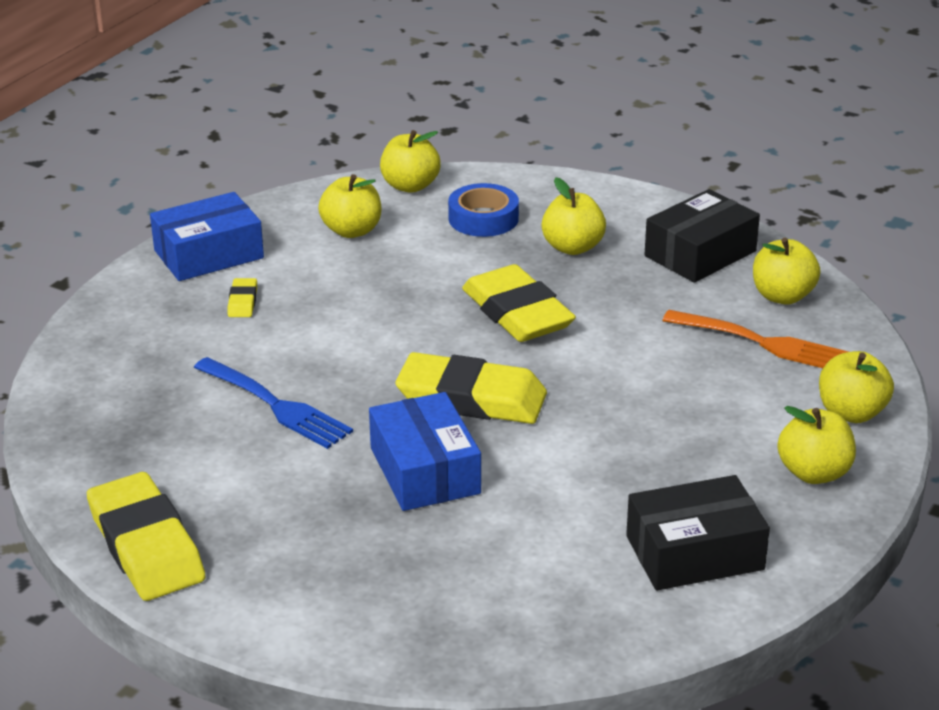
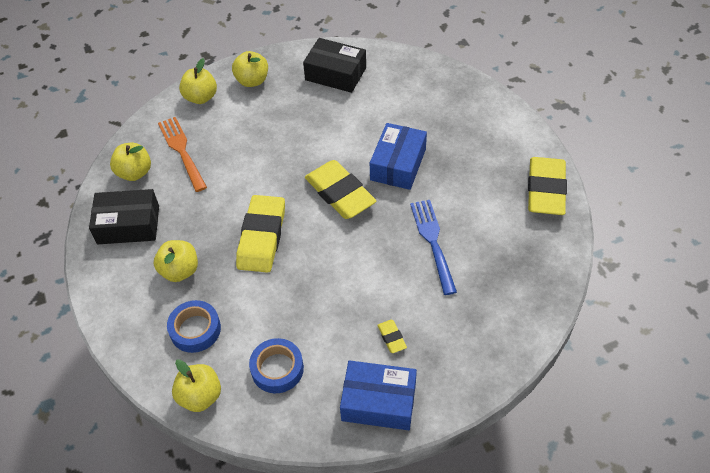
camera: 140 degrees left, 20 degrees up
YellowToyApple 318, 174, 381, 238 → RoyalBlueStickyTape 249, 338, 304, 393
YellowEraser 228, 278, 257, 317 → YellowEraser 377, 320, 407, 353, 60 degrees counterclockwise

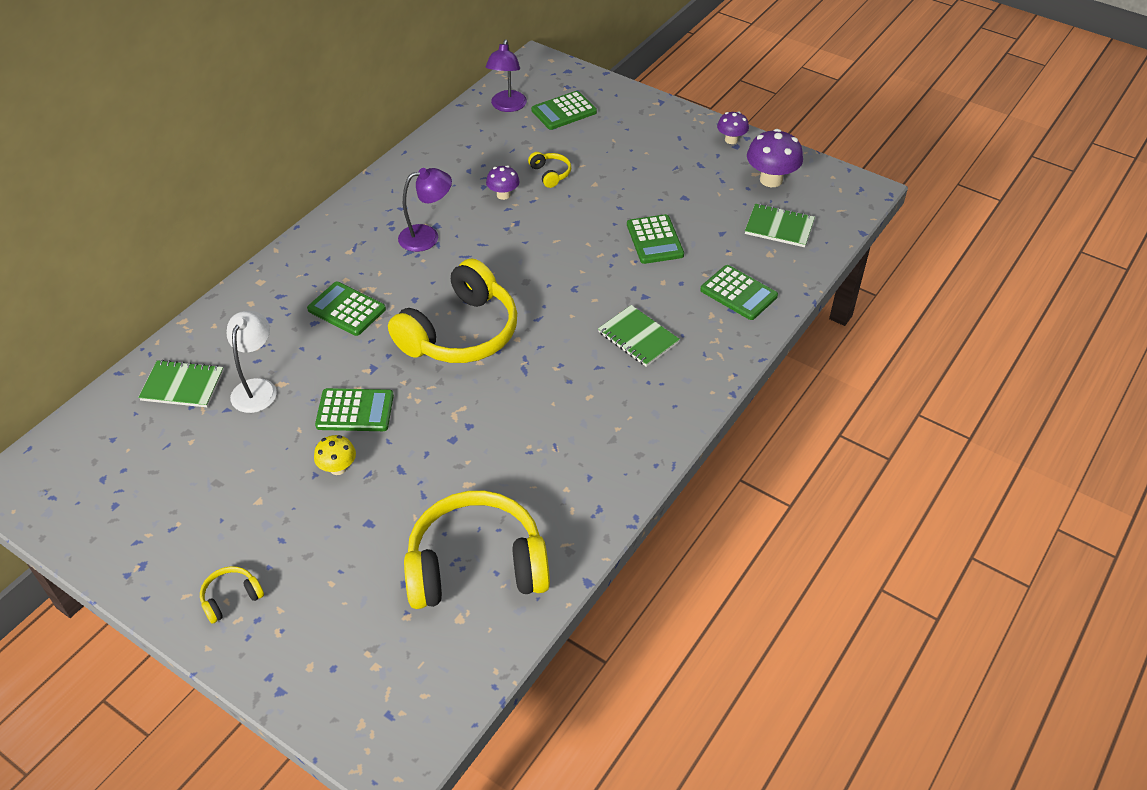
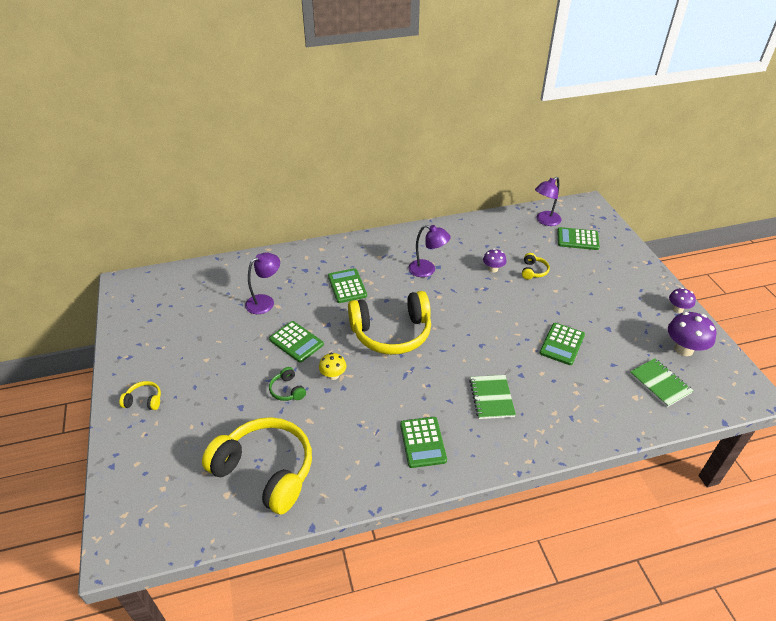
camera: 40 degrees right, 5 degrees down
LeafGreenAddingMachine 700, 265, 778, 320 → LeafGreenAddingMachine 400, 417, 447, 468, move
PureWhiteLamp 227, 311, 277, 413 → VioletLamp 245, 252, 280, 314
LeafGreenExerciseBook 138, 360, 224, 407 → -
YellowToadstool 314, 435, 356, 475 → YellowToadstool 319, 353, 346, 380, move
- → LeafGreenHeadphones 269, 367, 306, 401

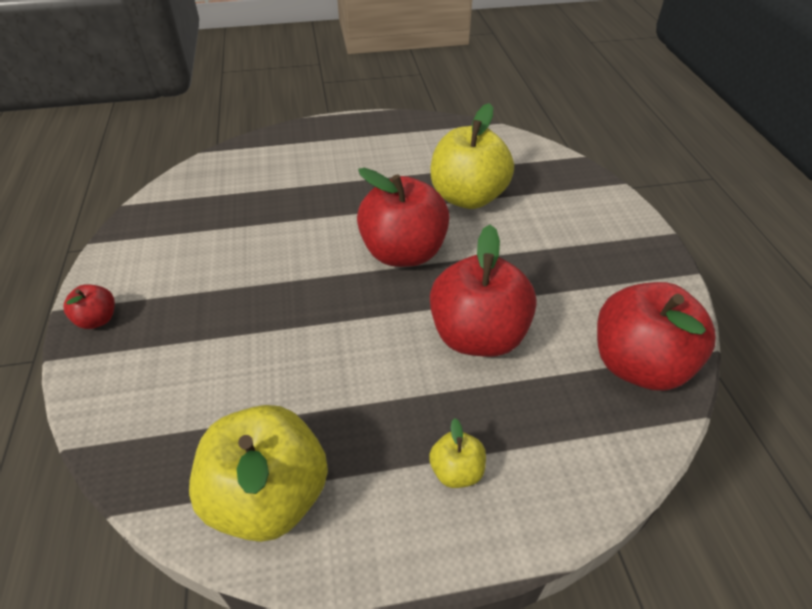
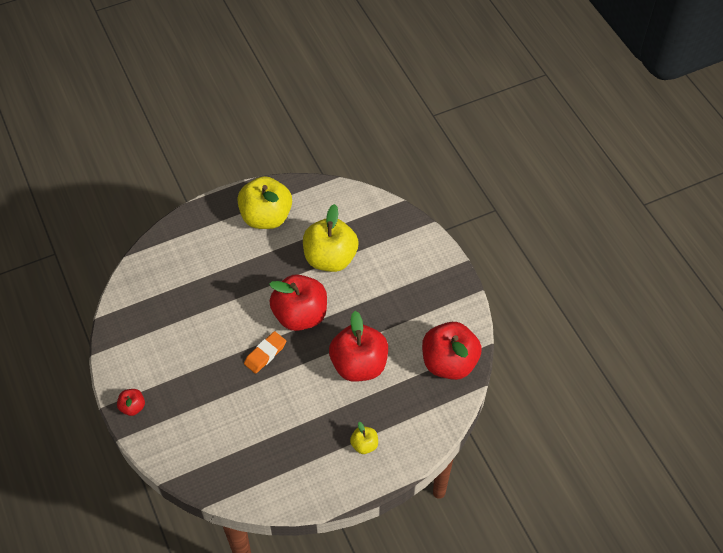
camera: 15 degrees left, 10 degrees up
YellowToyApple 189, 405, 328, 542 → YellowToyApple 237, 176, 292, 229, move
- → BrightOrangeEraser 244, 331, 286, 374

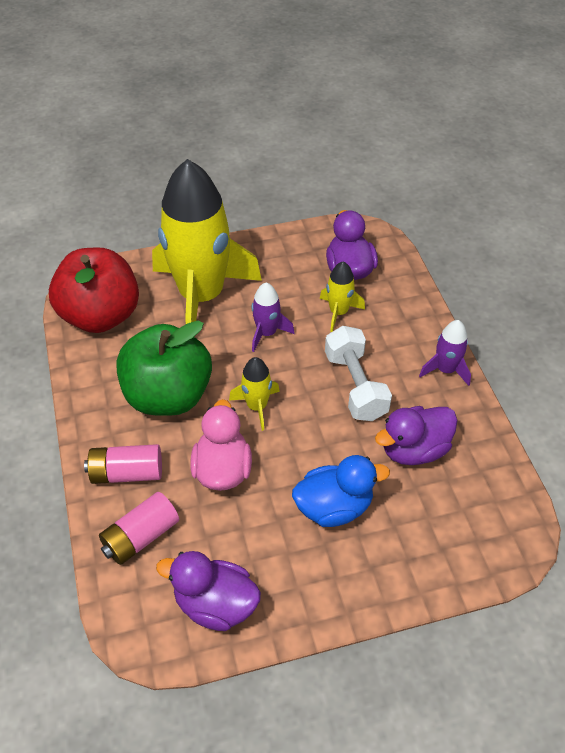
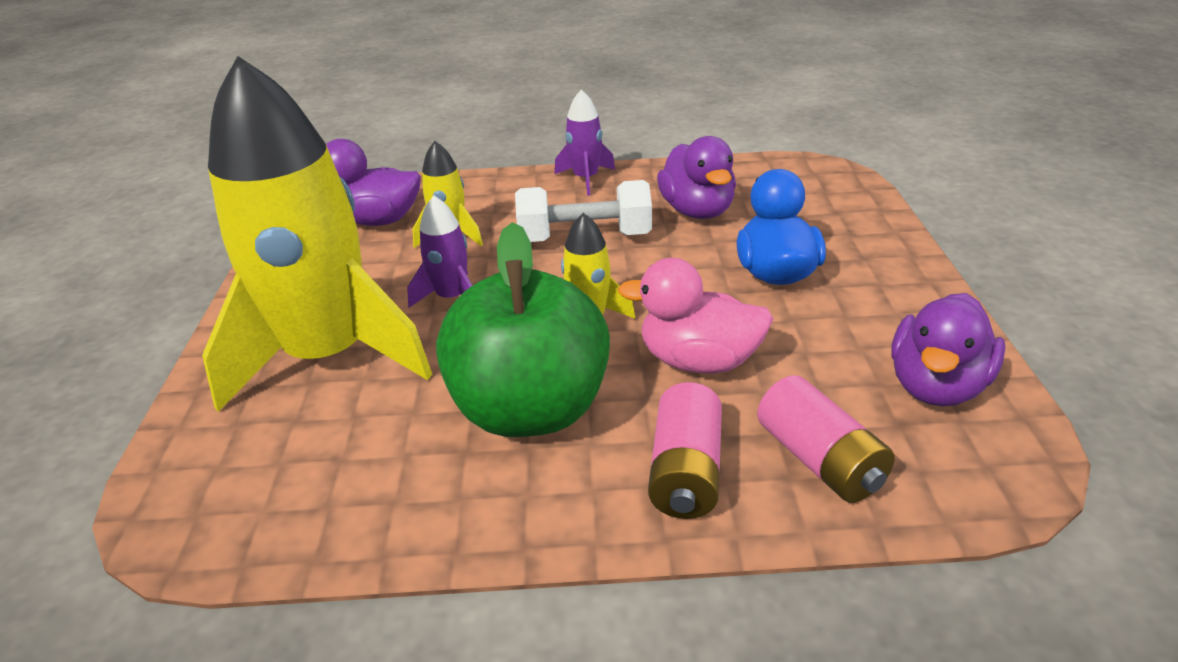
camera: 75 degrees left, 15 degrees down
CrimsonToyApple 49, 247, 139, 333 → -

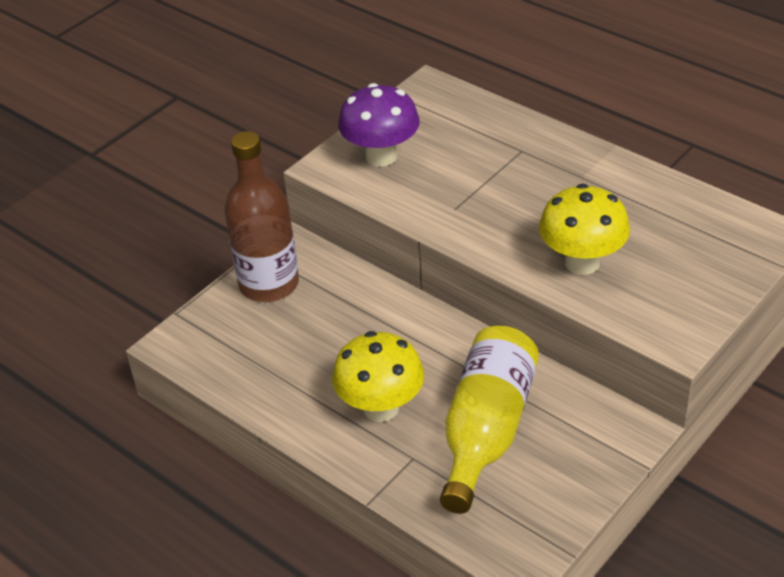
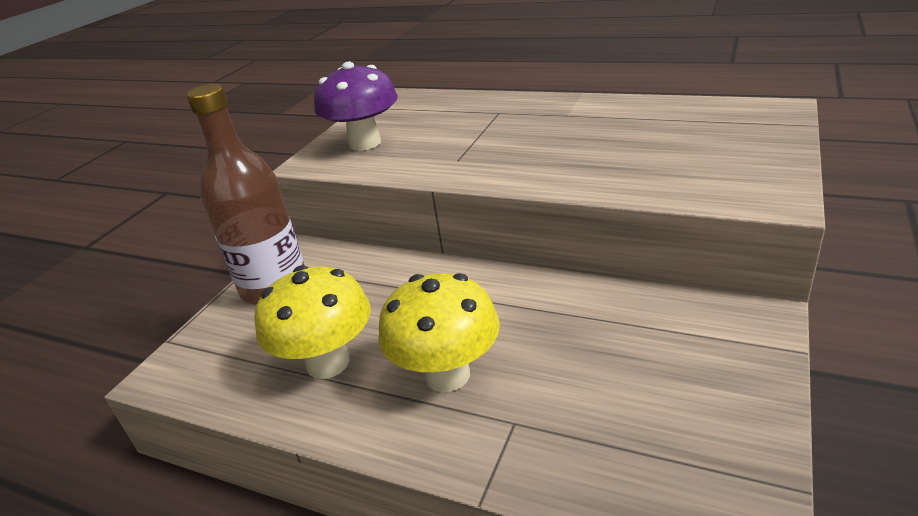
camera: 15 degrees left, 10 degrees down
YellowToadstool 539, 184, 630, 275 → YellowToadstool 254, 265, 370, 379, move
YellowFlask 440, 326, 539, 514 → -

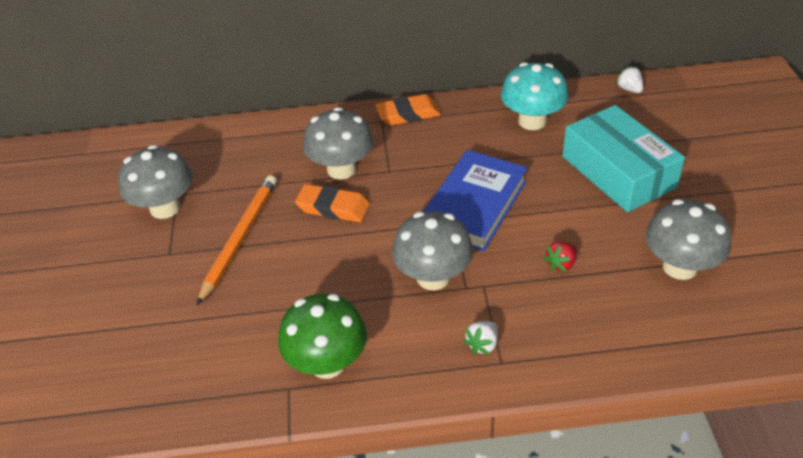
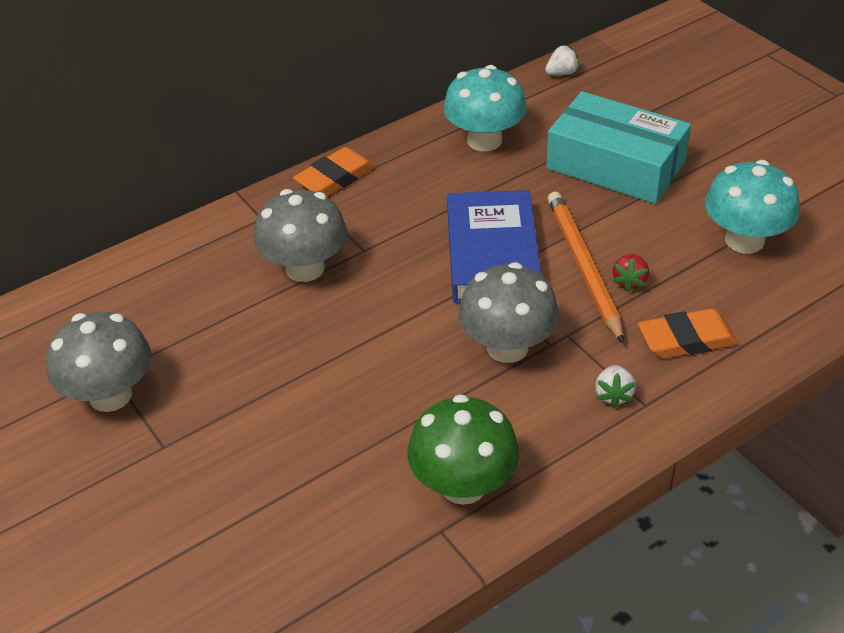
camera: 30 degrees left, 0 degrees up
PureWhiteStrawberry 615, 66, 643, 93 → PureWhiteStrawberry 545, 44, 580, 75, 120 degrees clockwise
BrightOrangeWoodenPencil 197, 175, 277, 305 → BrightOrangeWoodenPencil 548, 192, 624, 344, move
BrightOrangeEraser 295, 184, 370, 222 → BrightOrangeEraser 638, 309, 738, 359, move
AshGreyToadstool 646, 199, 731, 280 → AquaToadstool 705, 160, 800, 254

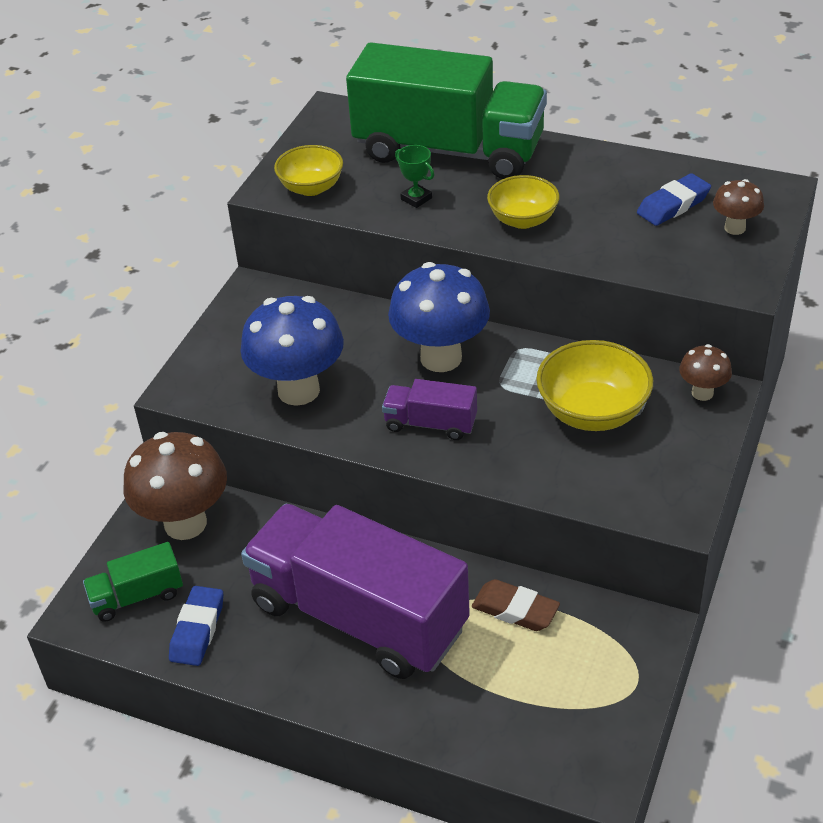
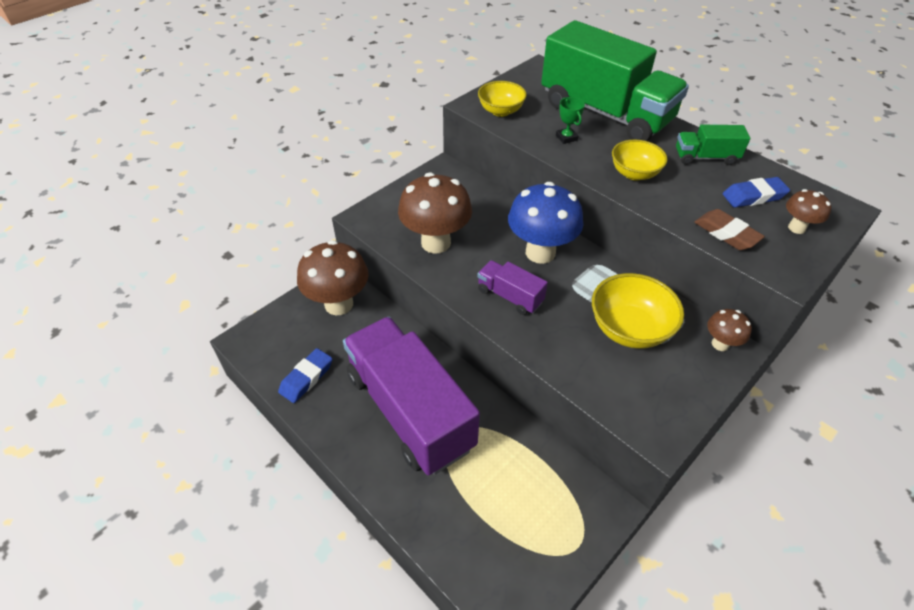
camera: 20 degrees right, 5 degrees up
RoyalBlueToadstool 240, 296, 344, 406 → BrownToadstool 398, 173, 472, 254
LeafGreenLorry 83, 542, 183, 622 → LeafGreenLorry 676, 125, 750, 165, move
BrownEraser 472, 579, 560, 631 → BrownEraser 694, 209, 765, 250, move

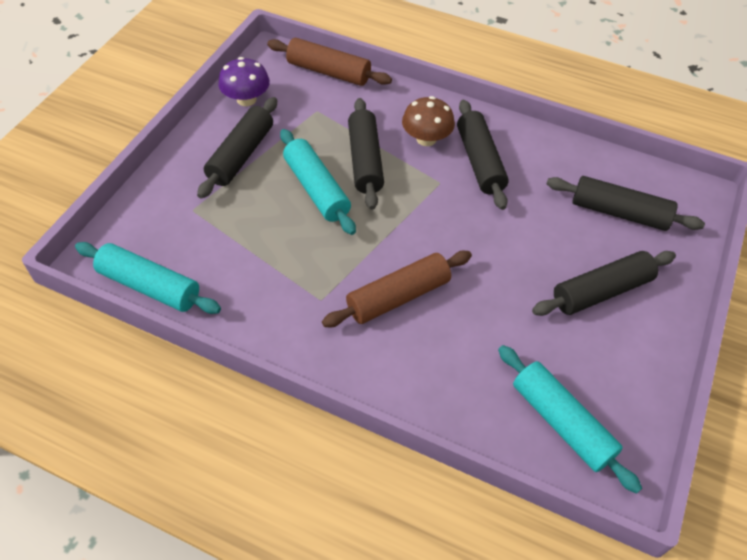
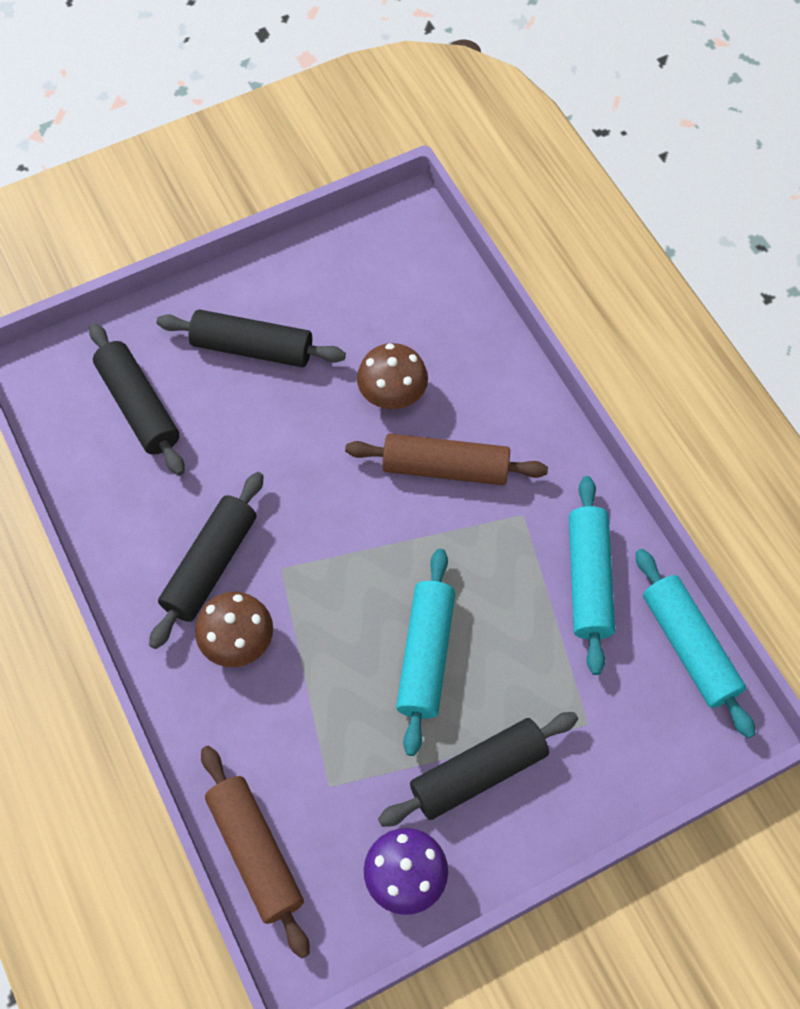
camera: 140 degrees left, 10 degrees up
EbonyPastryRoller 348, 98, 384, 210 → -
AquaPastryRoller 498, 345, 642, 494 → AquaPastryRoller 569, 476, 615, 675, move
- → BrownToadstool 357, 343, 428, 409

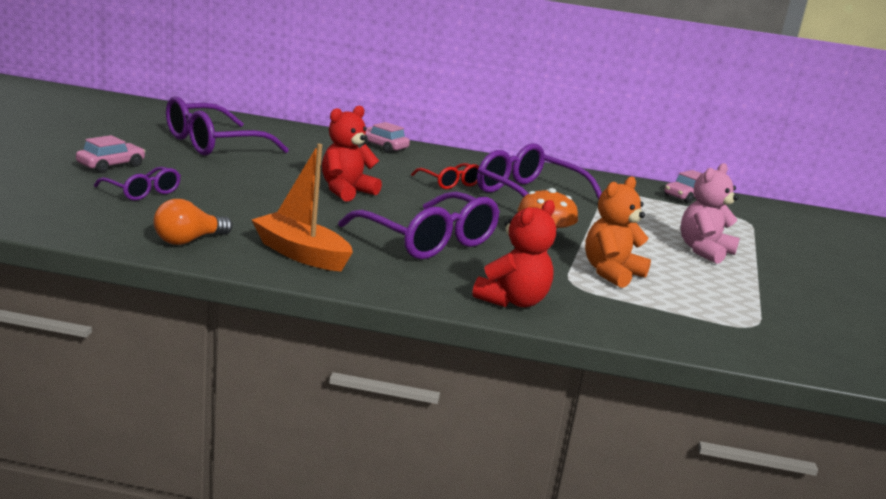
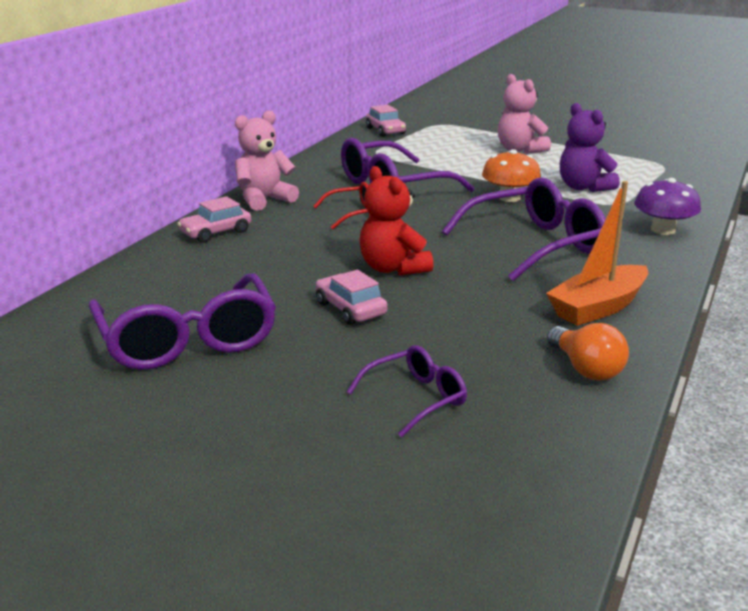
camera: 70 degrees left, 5 degrees up
RosyCar 76, 135, 146, 173 → RosyCar 315, 270, 388, 325, move
BrightOrangeTeddy 585, 176, 651, 288 → VioletTeddy 560, 103, 620, 192
CrimsonTeddy 472, 200, 556, 307 → VioletToadstool 634, 178, 701, 235
- → RosyTeddy 235, 111, 299, 211

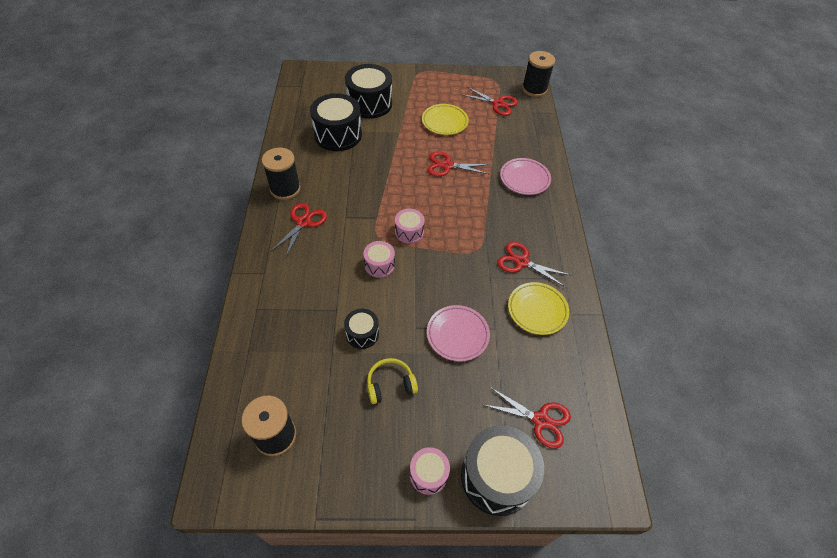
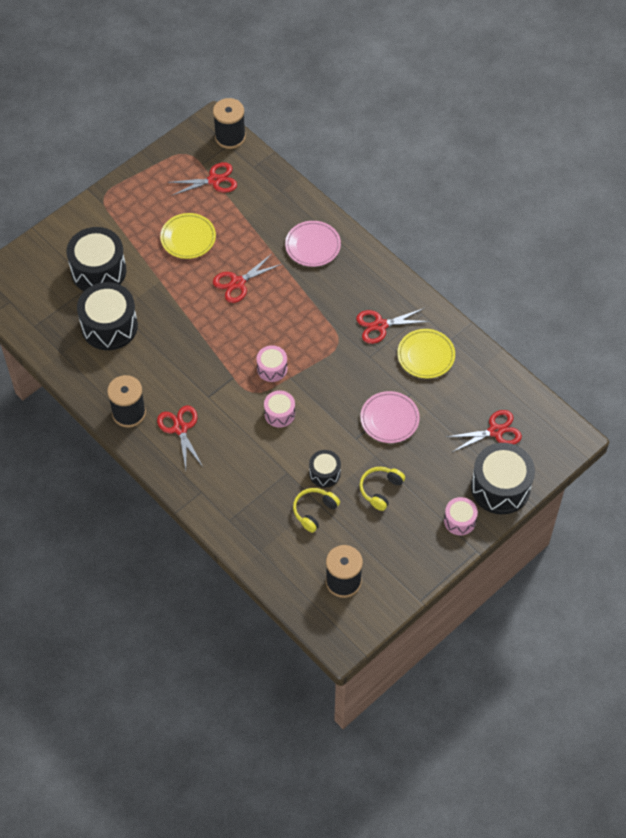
camera: 40 degrees left, 5 degrees up
- → YellowHeadphones 293, 488, 340, 533

